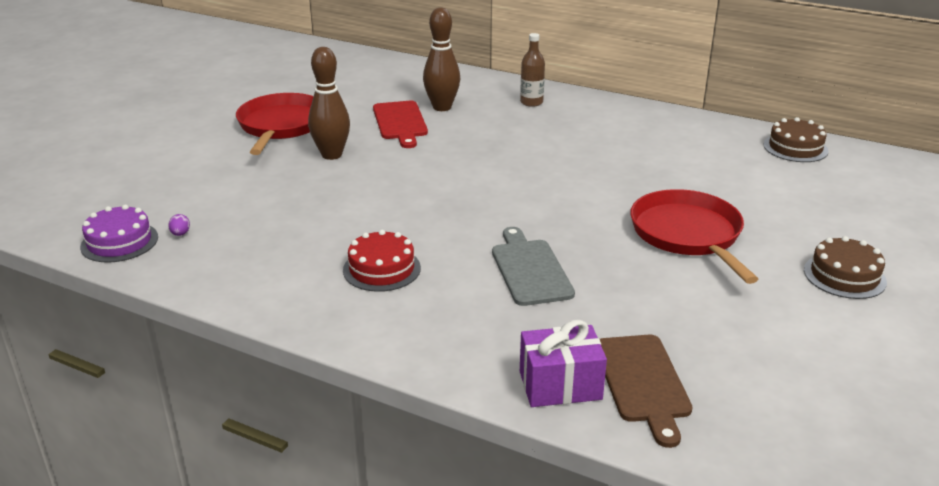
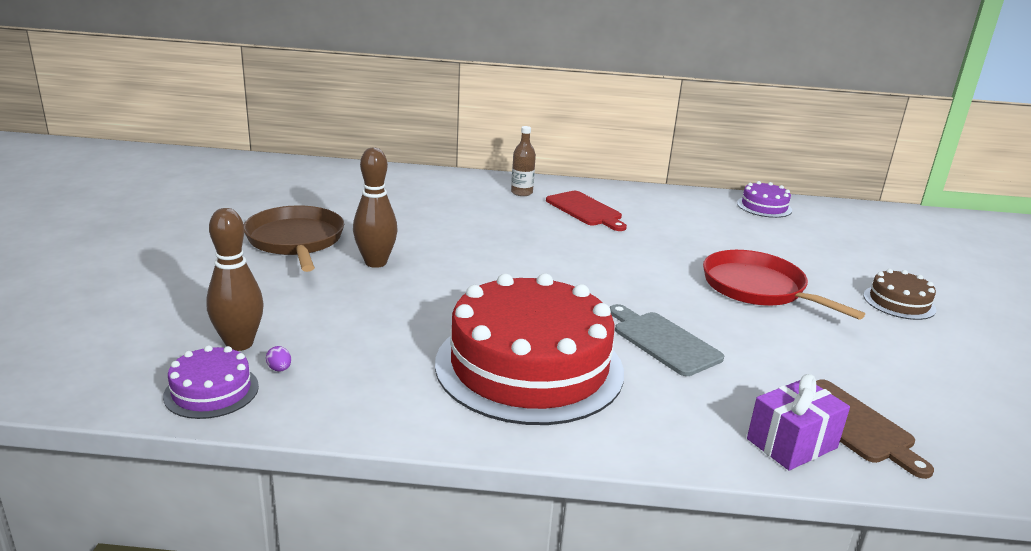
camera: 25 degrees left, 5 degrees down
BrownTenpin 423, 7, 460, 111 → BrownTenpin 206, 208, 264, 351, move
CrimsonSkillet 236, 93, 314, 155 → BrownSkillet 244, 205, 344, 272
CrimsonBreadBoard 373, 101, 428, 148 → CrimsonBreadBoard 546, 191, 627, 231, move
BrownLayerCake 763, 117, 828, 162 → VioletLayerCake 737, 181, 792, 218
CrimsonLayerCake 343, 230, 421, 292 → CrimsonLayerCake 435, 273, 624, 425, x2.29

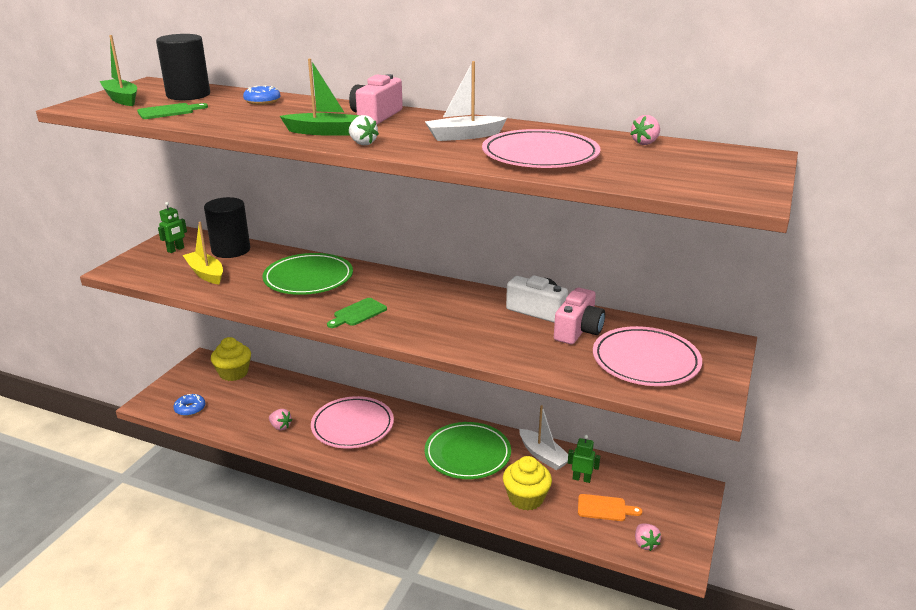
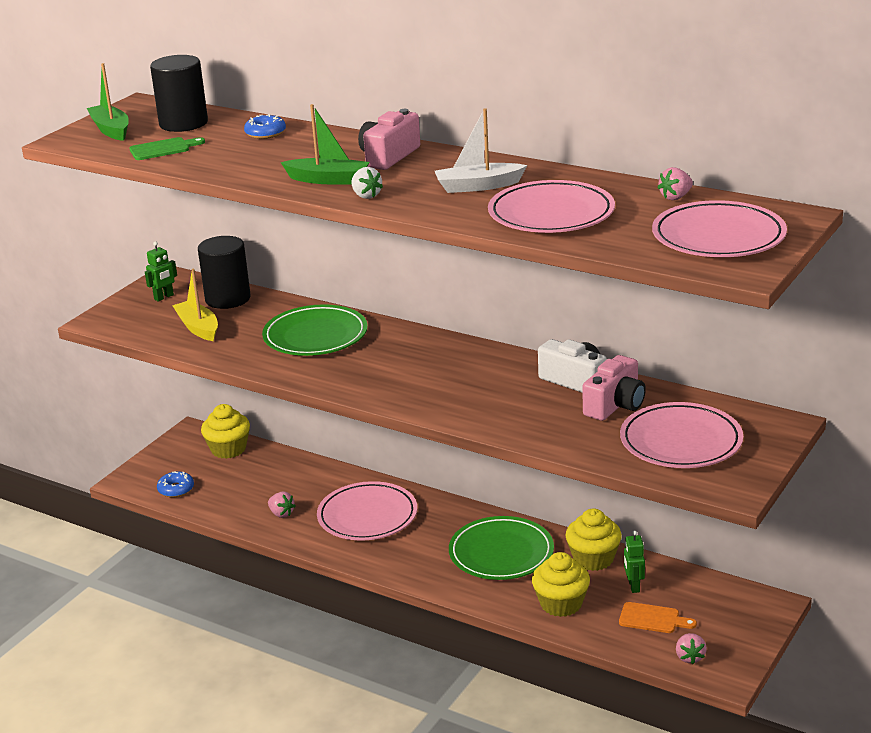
camera: 10 degrees right, 0 degrees up
LeafGreenBreadBoard 327, 298, 387, 328 → -
PureWhiteSailboat 519, 405, 568, 470 → YellowMuffin 565, 509, 622, 571
LeafGreenRobot 568, 435, 600, 483 → LeafGreenRobot 624, 531, 645, 593, 120 degrees counterclockwise
- → RosyDinnerPlate 652, 200, 787, 257

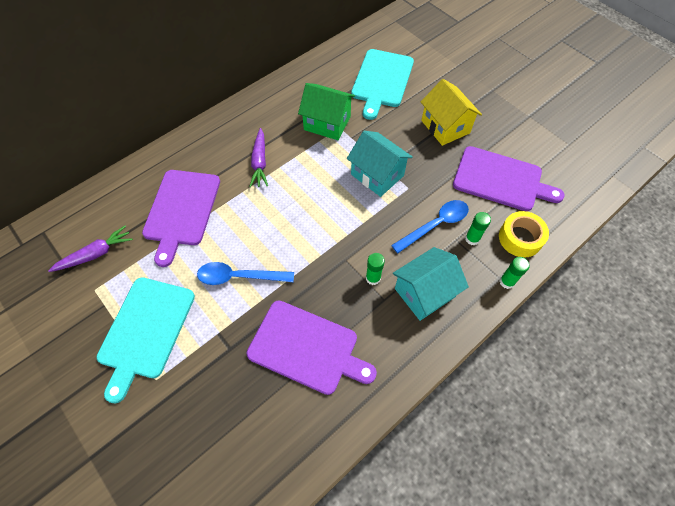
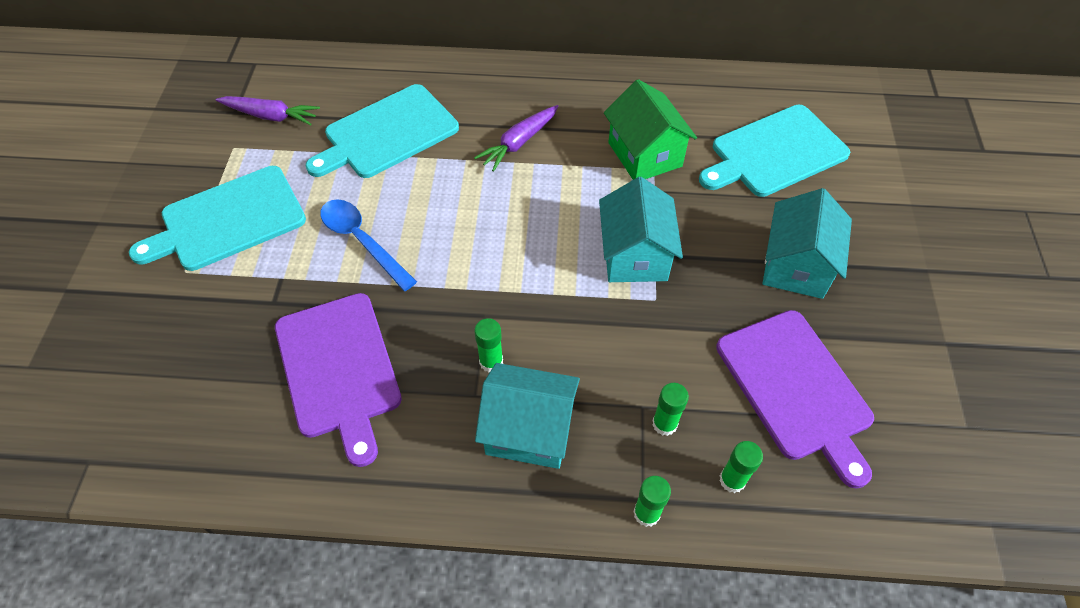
camera: 45 degrees right, 5 degrees down
YellowToyHouse 421, 79, 482, 146 → AquaToyHouse 763, 188, 852, 299
VioletBreadBoard 142, 170, 220, 267 → AquaBreadBoard 306, 84, 459, 178
RoyalBlueSpoon 391, 200, 469, 253 → -
YellowStickyTape 499, 211, 549, 257 → LeafGreenGlue 719, 441, 763, 493

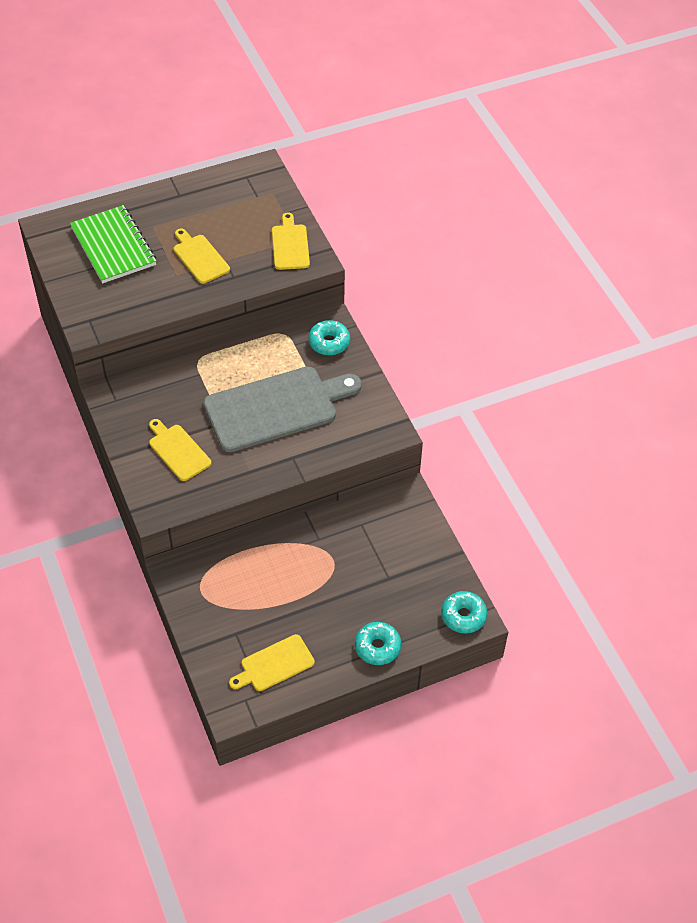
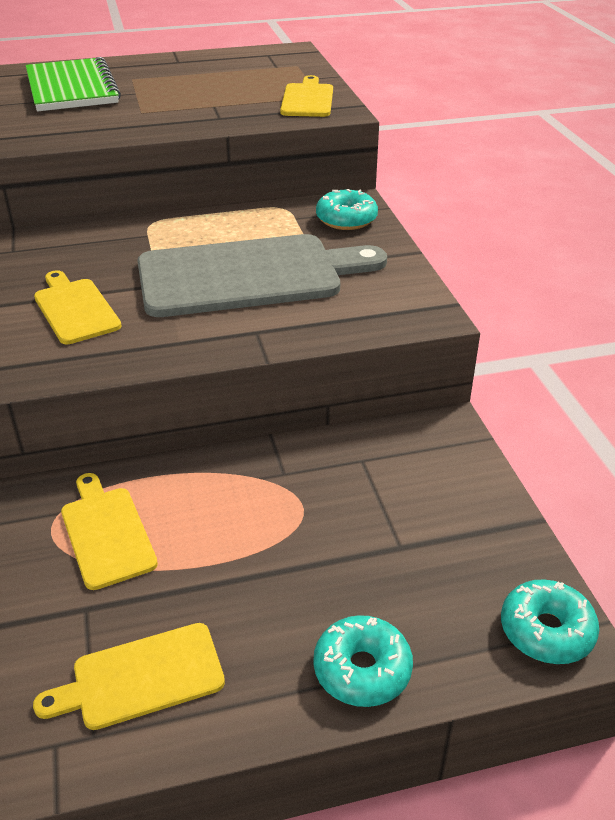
camera: 10 degrees right, 15 degrees down
YellowBreadBoard 174, 229, 230, 284 → YellowBreadBoard 61, 473, 158, 590, move

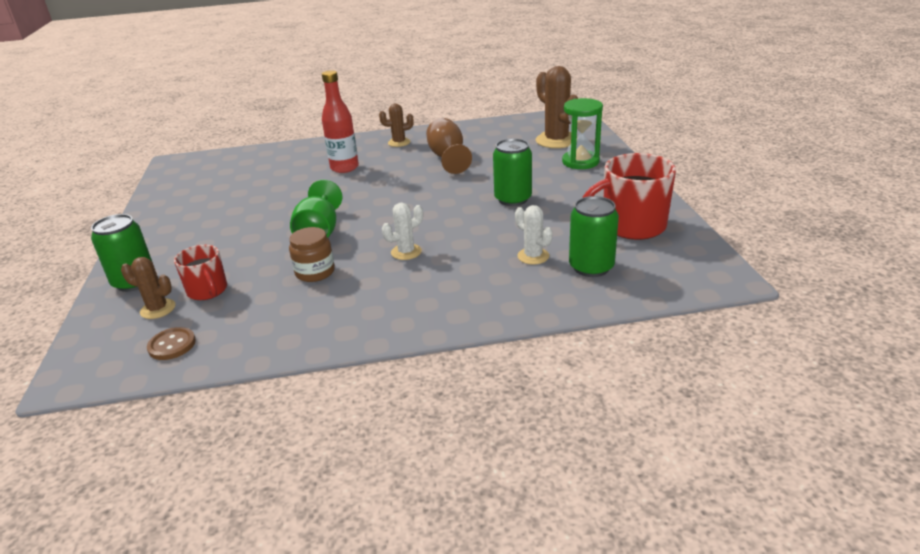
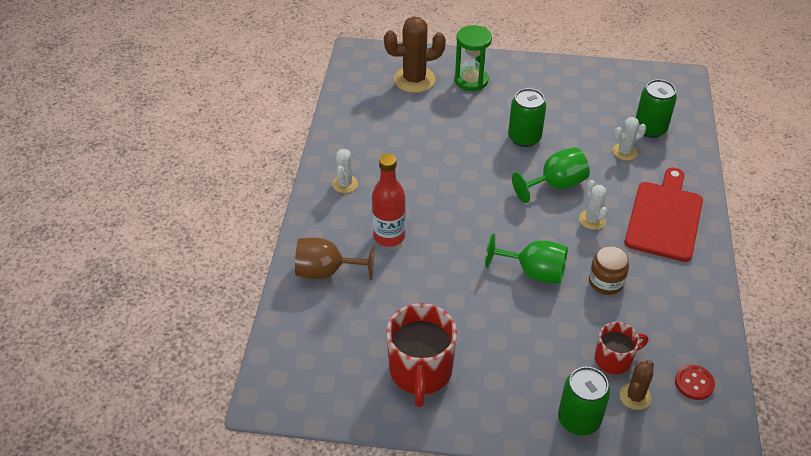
camera: 75 degrees left, 15 degrees up
BrownCactus 379, 103, 414, 147 → PureWhiteCactus 332, 149, 358, 193
BrownWineGlass 426, 118, 472, 174 → BrownWineGlass 295, 237, 374, 280, move
CrimsonTeaMug 582, 153, 676, 240 → CrimsonTeaMug 386, 303, 457, 407, move
BrownSewingButton 147, 327, 196, 360 → CrimsonSewingButton 675, 365, 715, 400
- → LeafGreenWineGlass 512, 147, 590, 203
- → CrimsonBreadBoard 625, 167, 703, 262

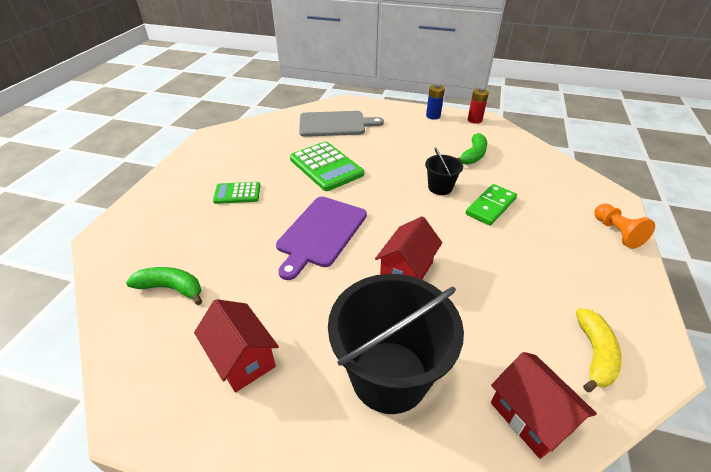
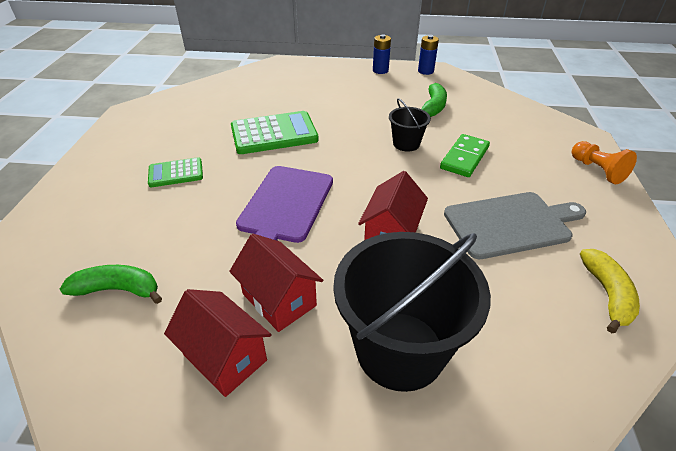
camera: 10 degrees left, 0 degrees up
CrimsonBattery 468, 88, 489, 124 → RoyalBlueBattery 418, 35, 439, 75
AshGreyBreadBoard 299, 111, 384, 137 → AshGreyBreadBoard 444, 192, 586, 259, move
LeafGreenAddingMachine 290, 142, 364, 191 → LeafGreenAddingMachine 231, 111, 319, 154, 60 degrees counterclockwise
CrimsonToyHouse 491, 352, 597, 459 → CrimsonToyHouse 229, 234, 323, 332, move

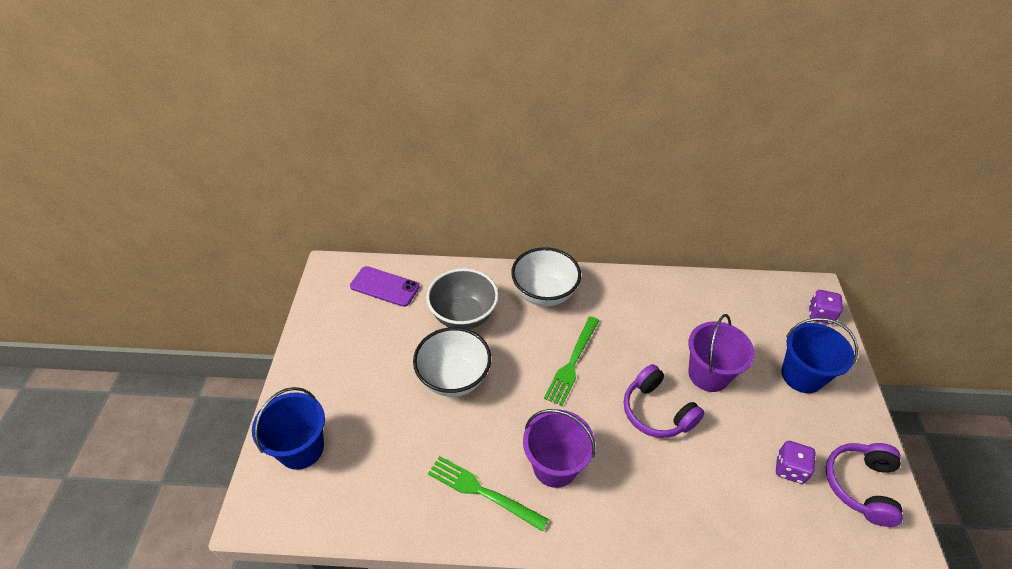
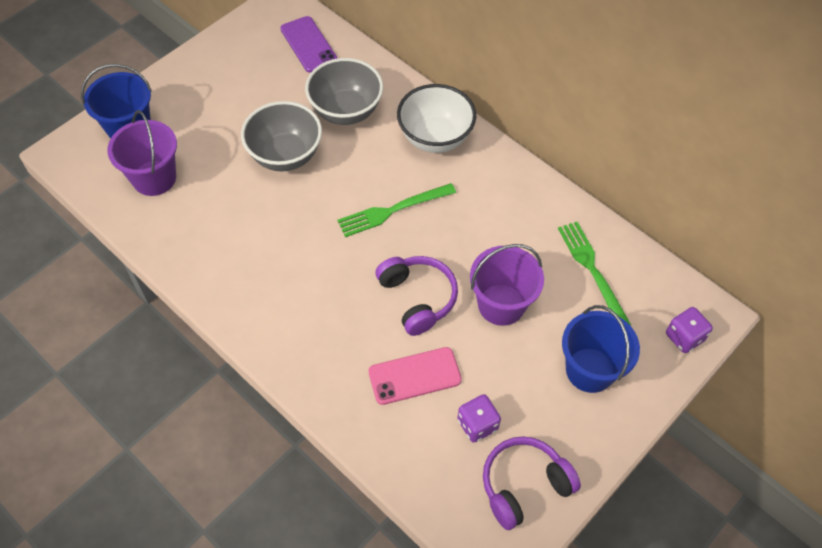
camera: 40 degrees right, 10 degrees up
PureWhiteServingBowl 413, 327, 491, 397 → AshGreyServingBowl 241, 101, 322, 171
VioletHeadphones 624, 364, 705, 438 → VioletHeadphones 375, 256, 458, 336, 150 degrees clockwise
VioletPail 523, 409, 596, 488 → VioletPail 107, 110, 177, 196, move
LeafGreenDinnerFork 428, 456, 549, 532 → LeafGreenDinnerFork 558, 222, 631, 325, move
- → RosyPhone 368, 347, 462, 405

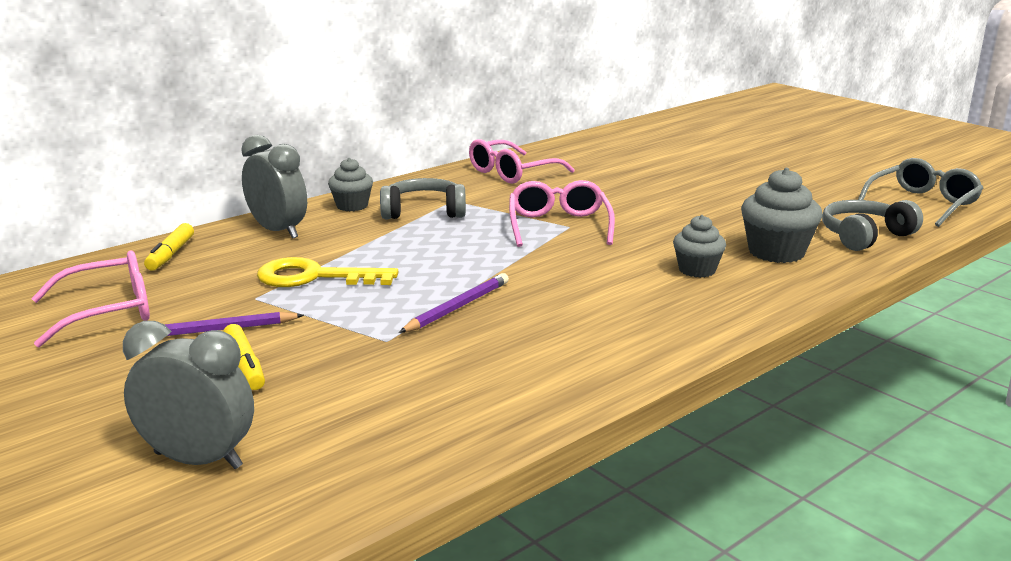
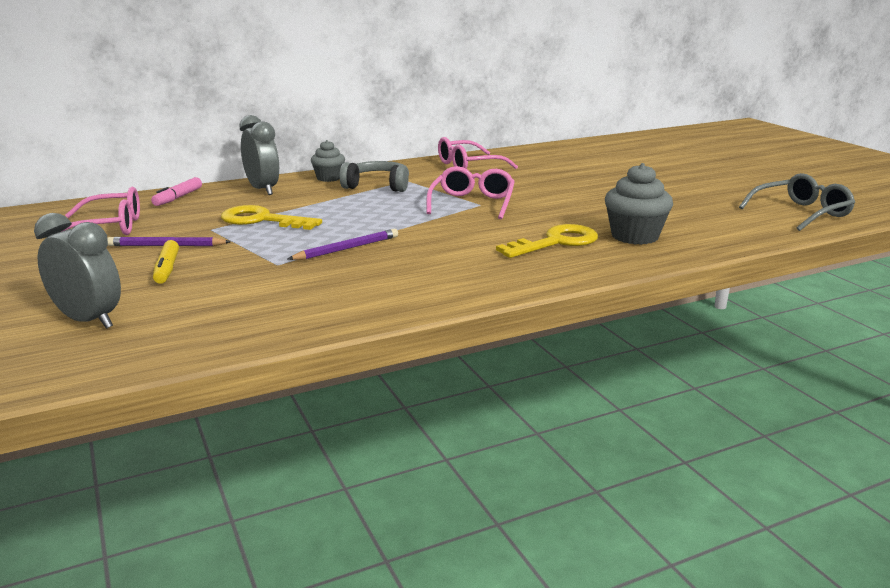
camera: 15 degrees right, 0 degrees up
AshGreyHeadphones 822, 200, 923, 251 → -
AshGreyMuffin 673, 215, 726, 278 → YellowDoorKey 496, 224, 598, 258
YellowMarkerPen 144, 223, 194, 271 → RosyMarkerPen 151, 177, 202, 206

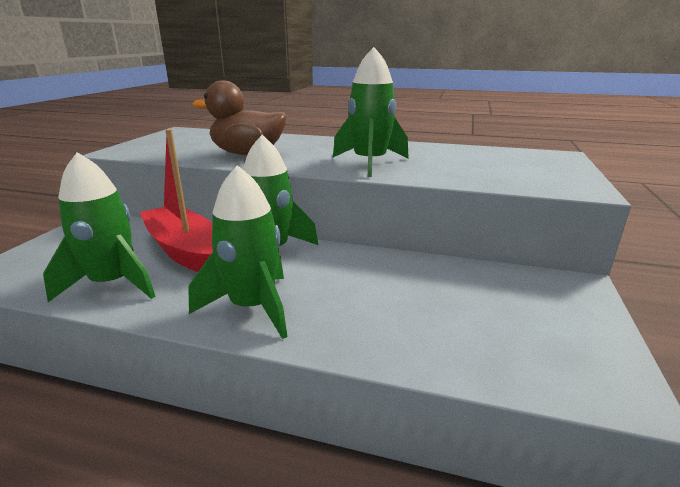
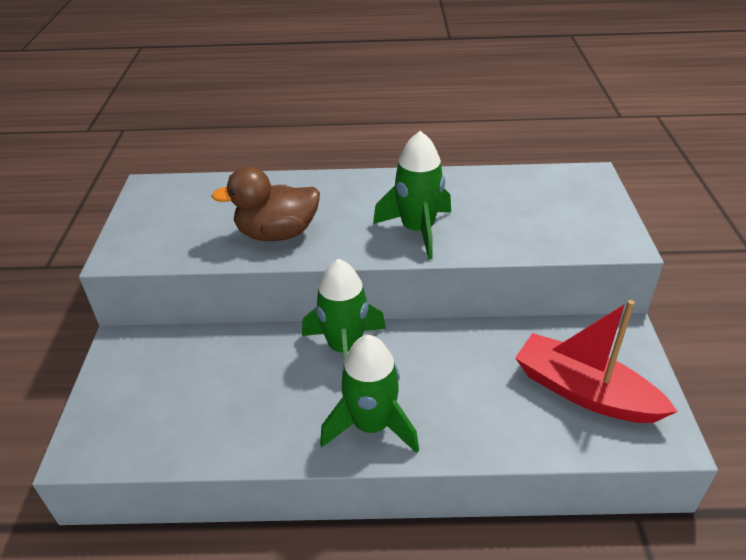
camera: 15 degrees left, 15 degrees up
CrimsonSailboat 140, 129, 213, 272 → CrimsonSailboat 515, 300, 678, 423, move
LeafGreenToyRocket 43, 152, 156, 302 → -

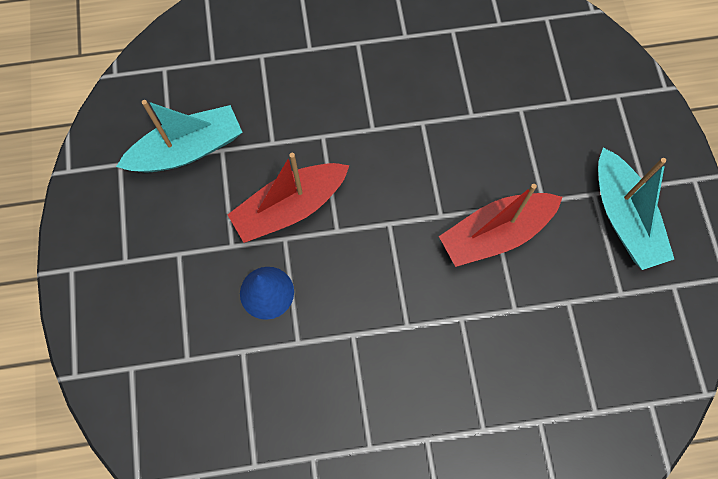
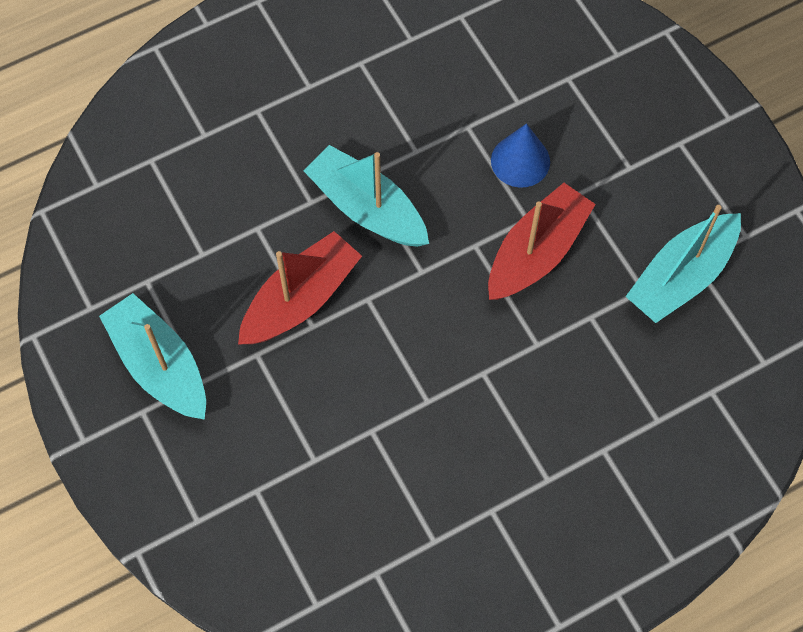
camera: 160 degrees right, 5 degrees down
- → AquaSailboat 304, 145, 429, 247

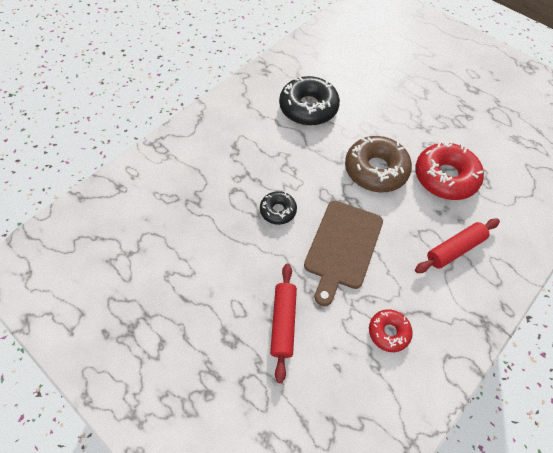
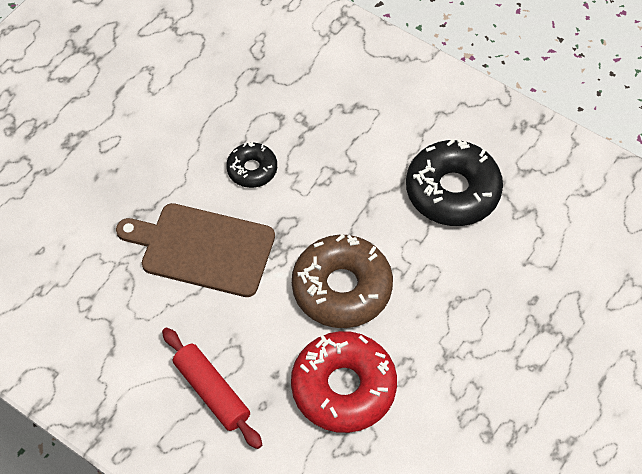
camera: 85 degrees right, 0 degrees up
CrimsonPastryRoller 270, 264, 297, 383 → -
CrimsonDoughnut 369, 309, 413, 352 → -

